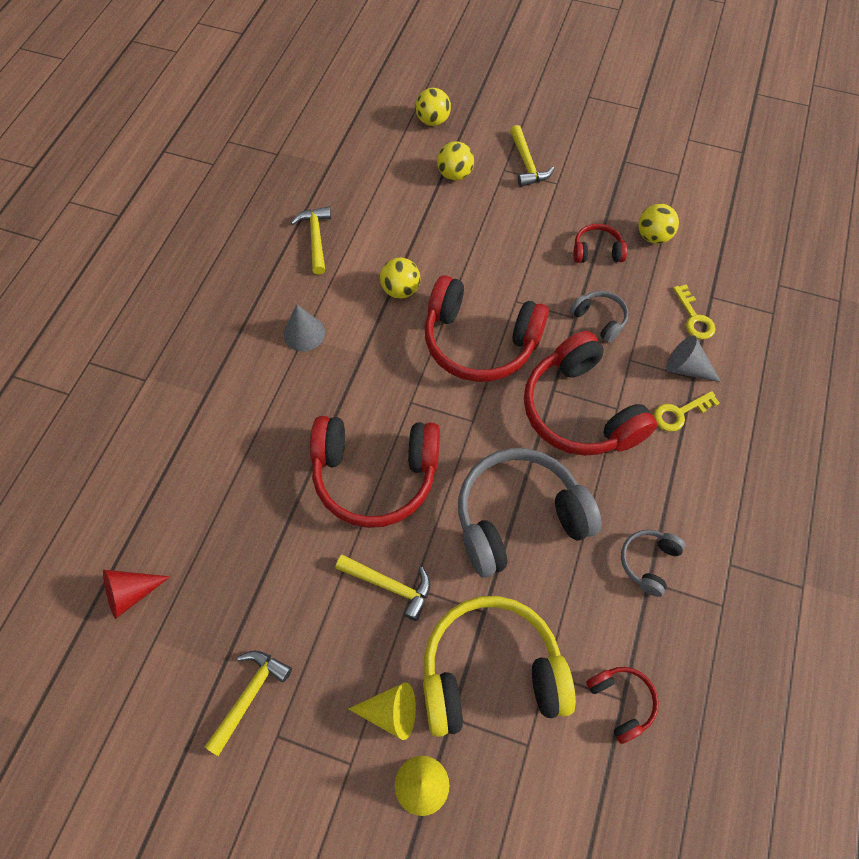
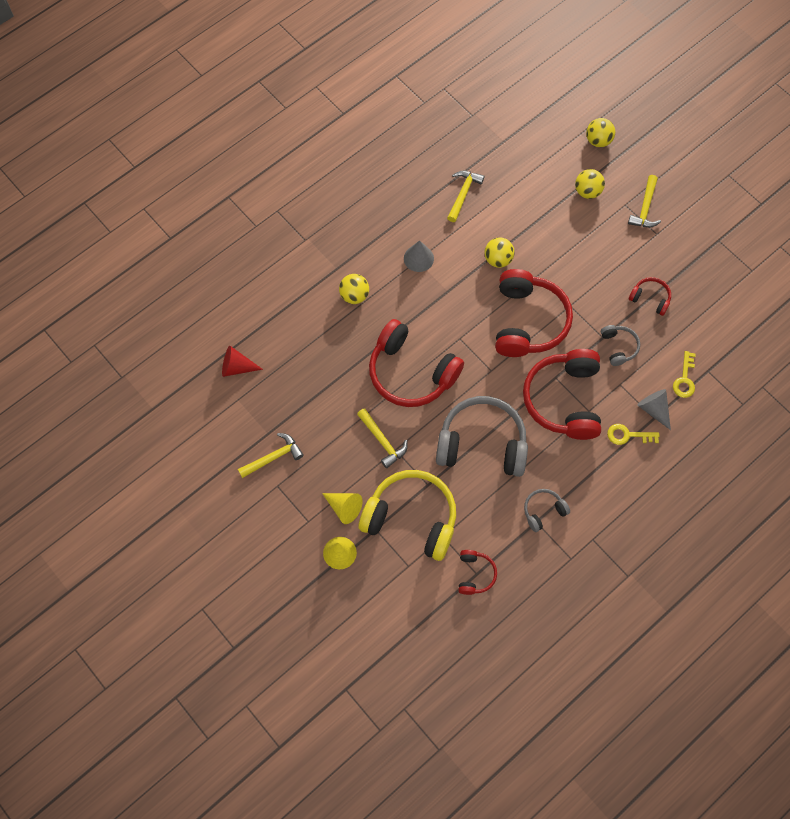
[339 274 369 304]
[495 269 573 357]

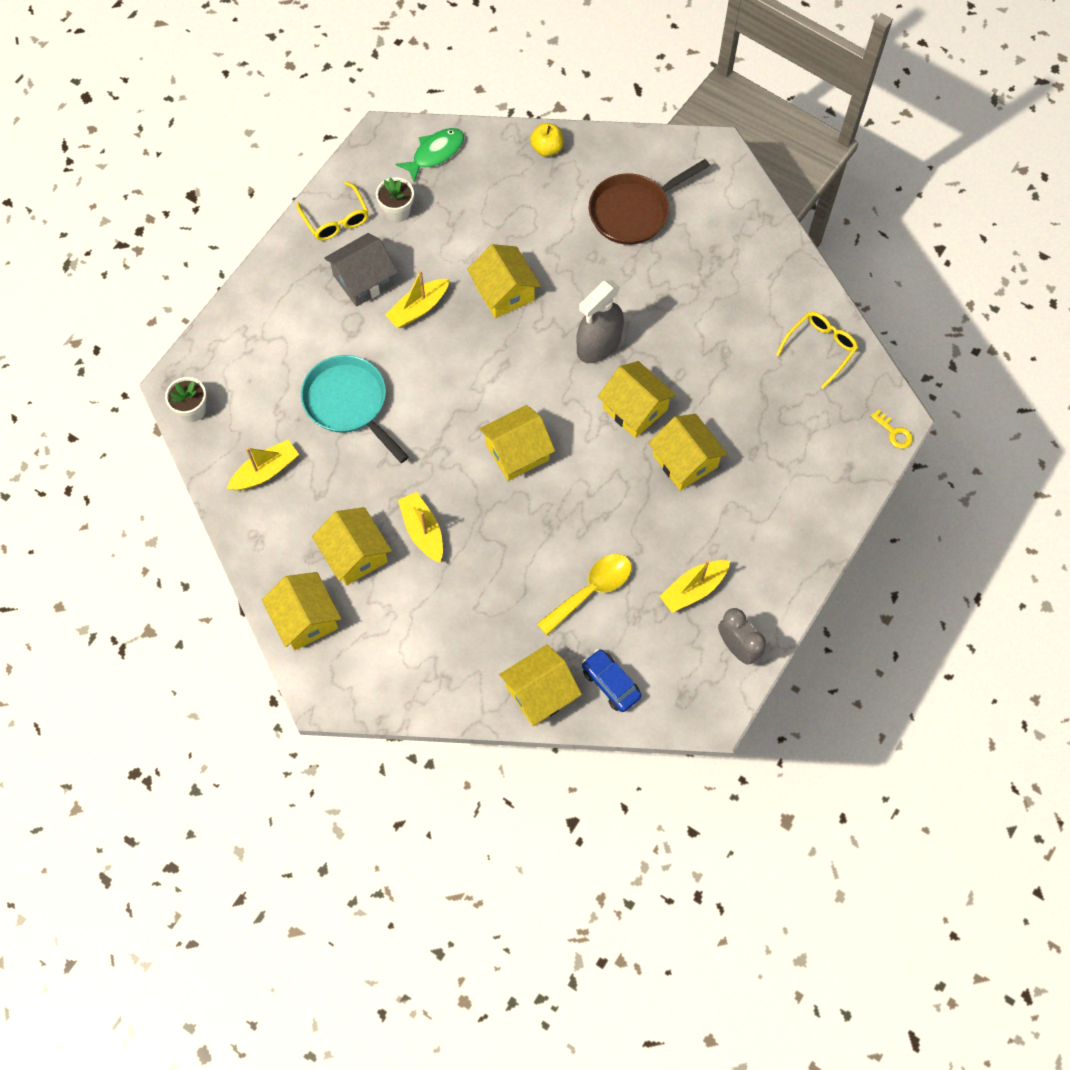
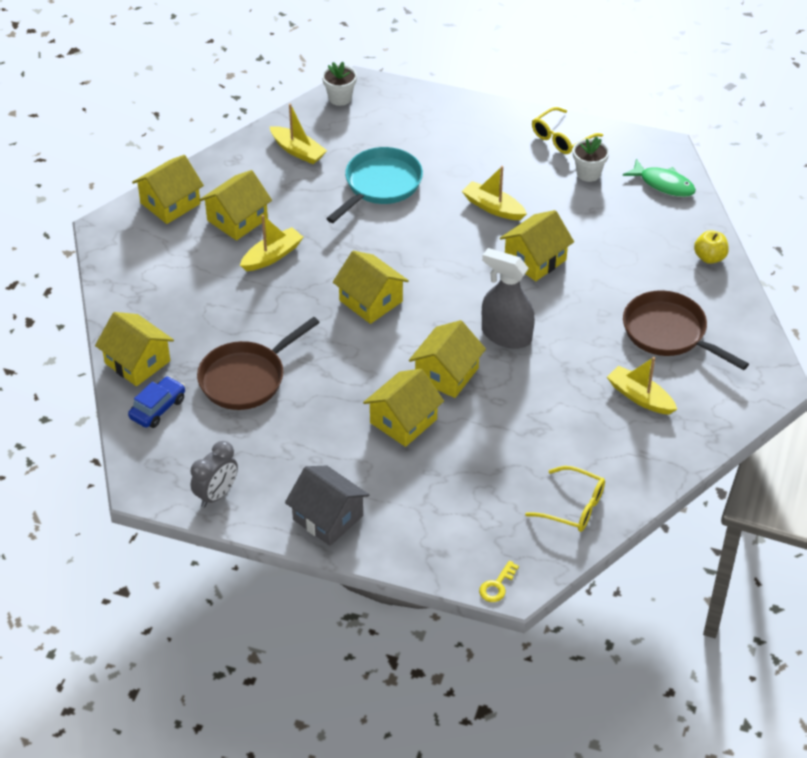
[197 317 320 410]
[285 466 369 546]
[607 357 677 415]

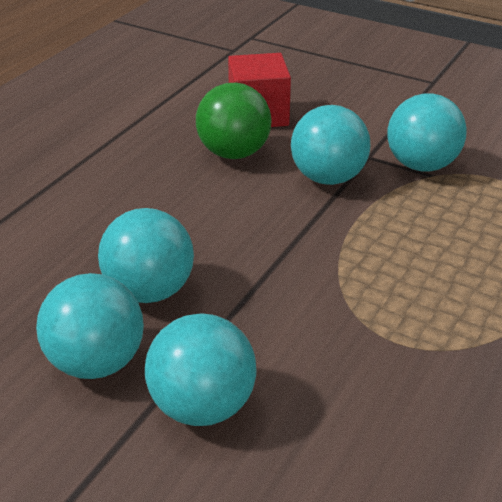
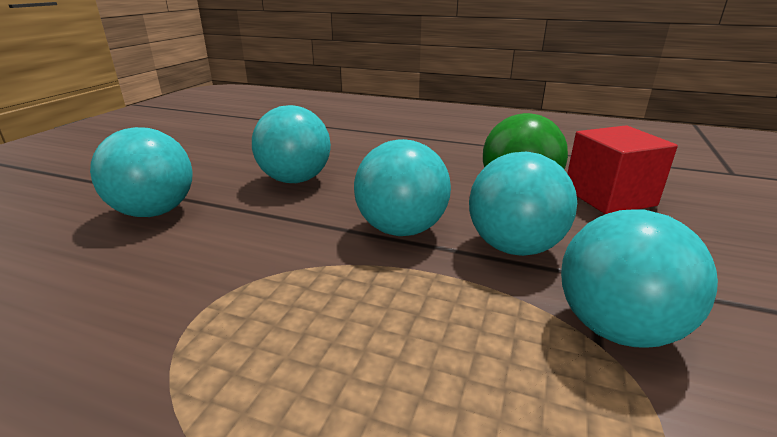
[354 139 451 236]

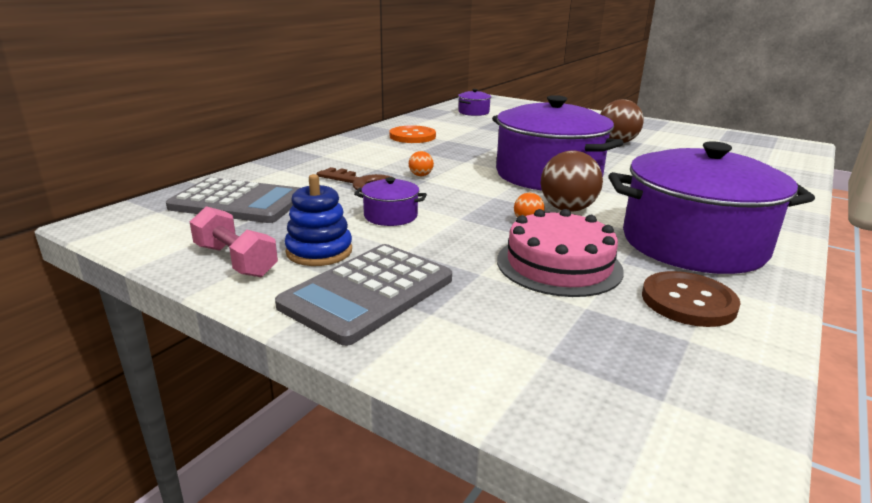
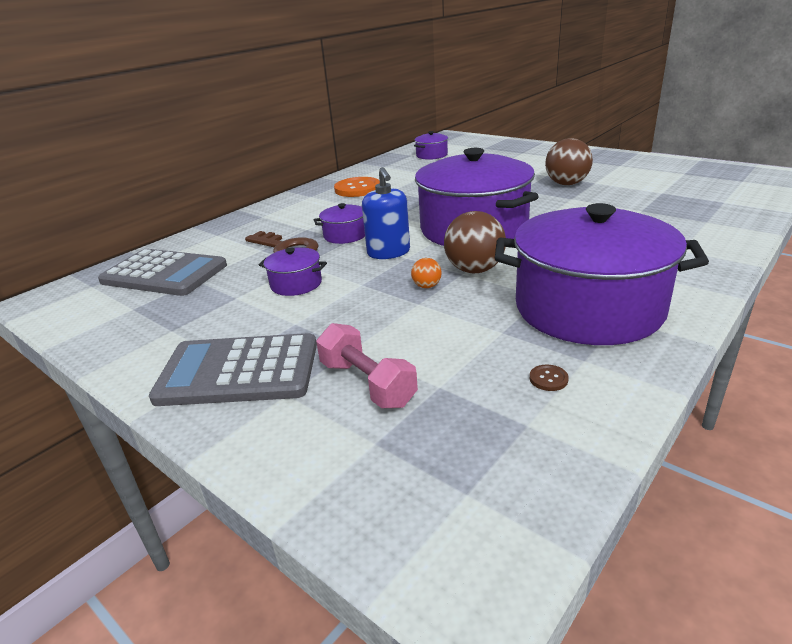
[149 333 317 406]
[314 203 365 244]
[316 323 418 408]
[362 167 410 259]
[530 365 569 391]
[285 174 352 266] (first image)
[497 209 624 297] (first image)

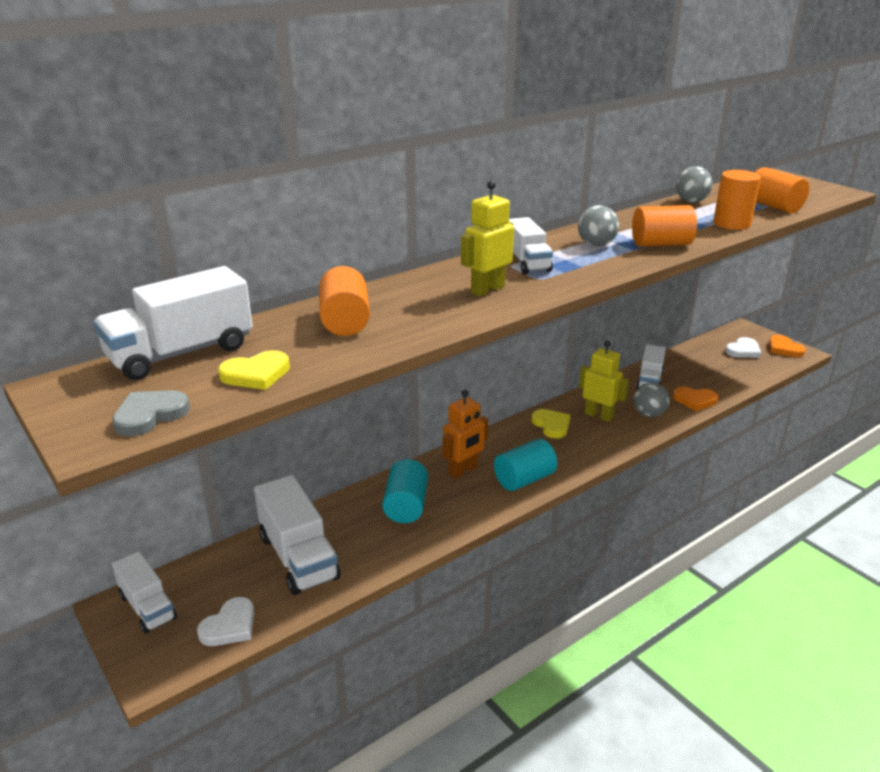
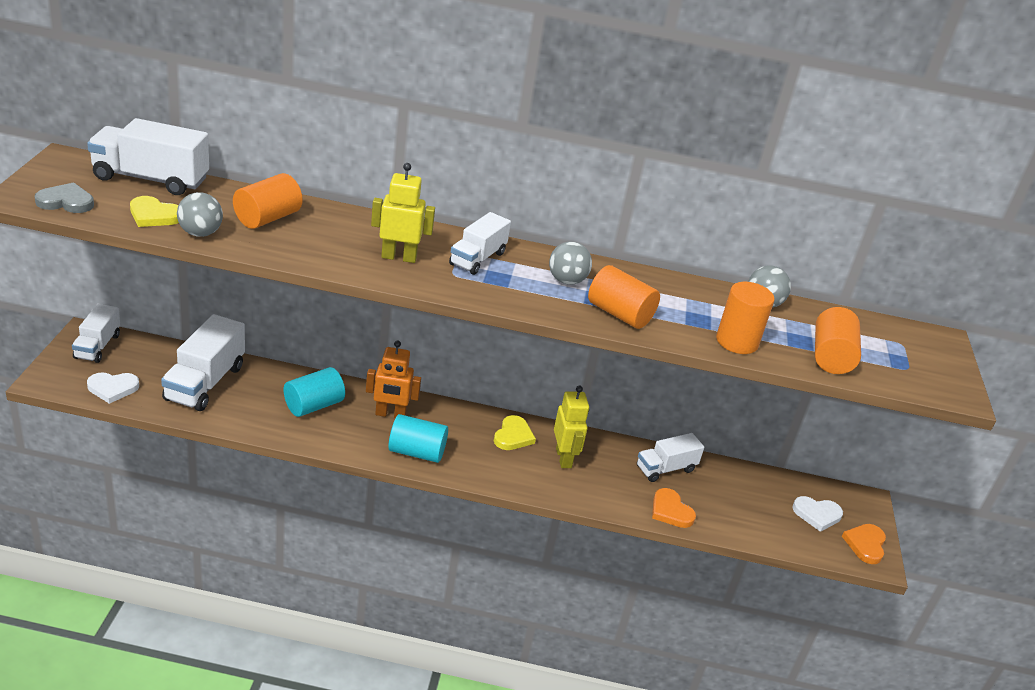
[177 192 223 237]

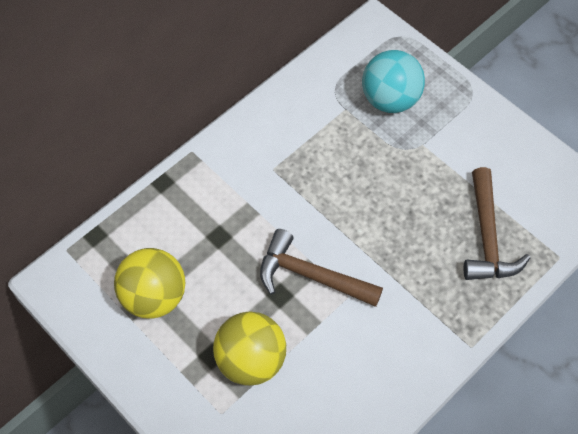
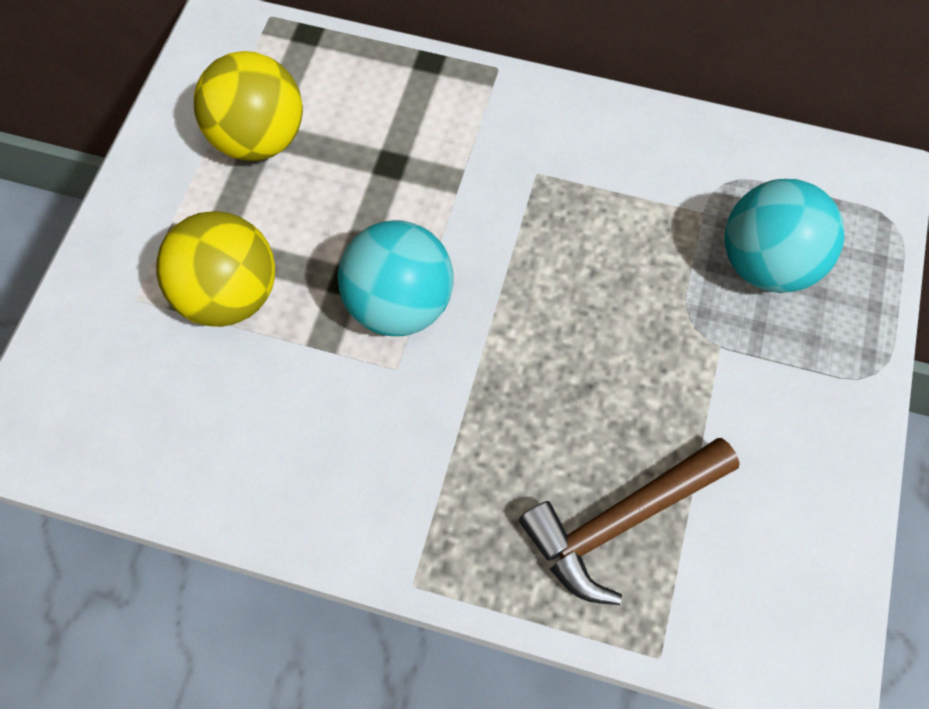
[338 220 453 336]

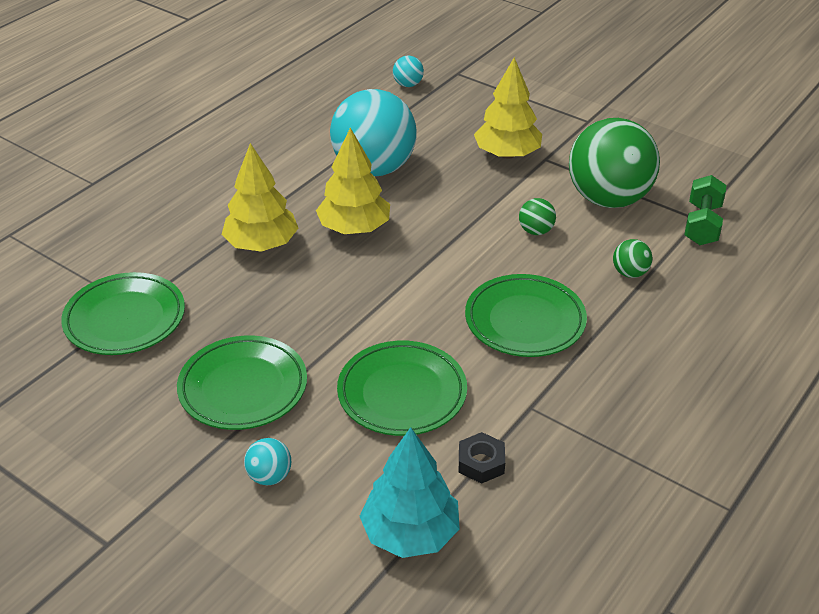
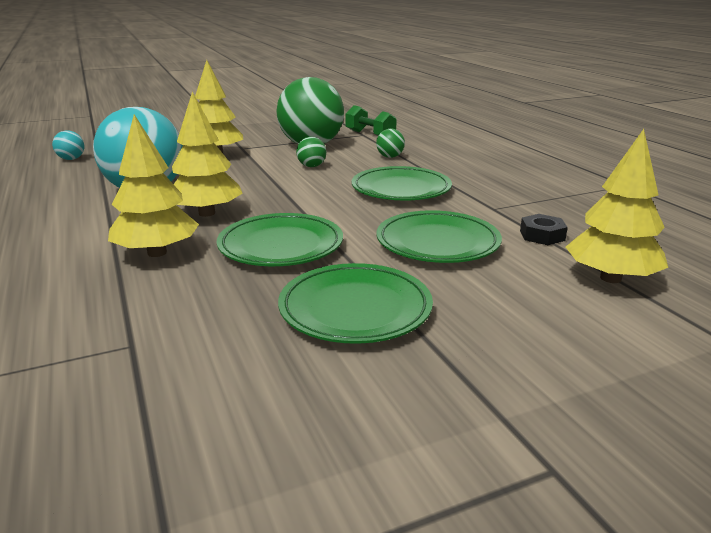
[217 213 343 266]
[566 129 668 283]
[244 438 291 485] (first image)

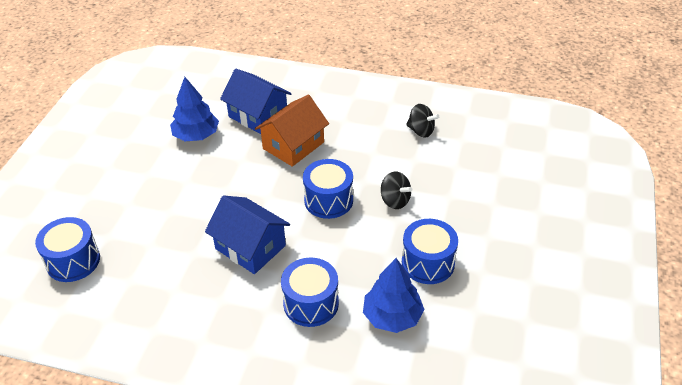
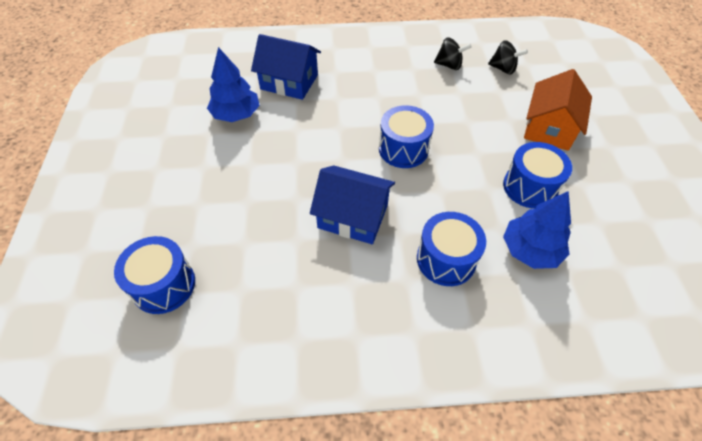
[488 40 528 74]
[524 69 592 151]

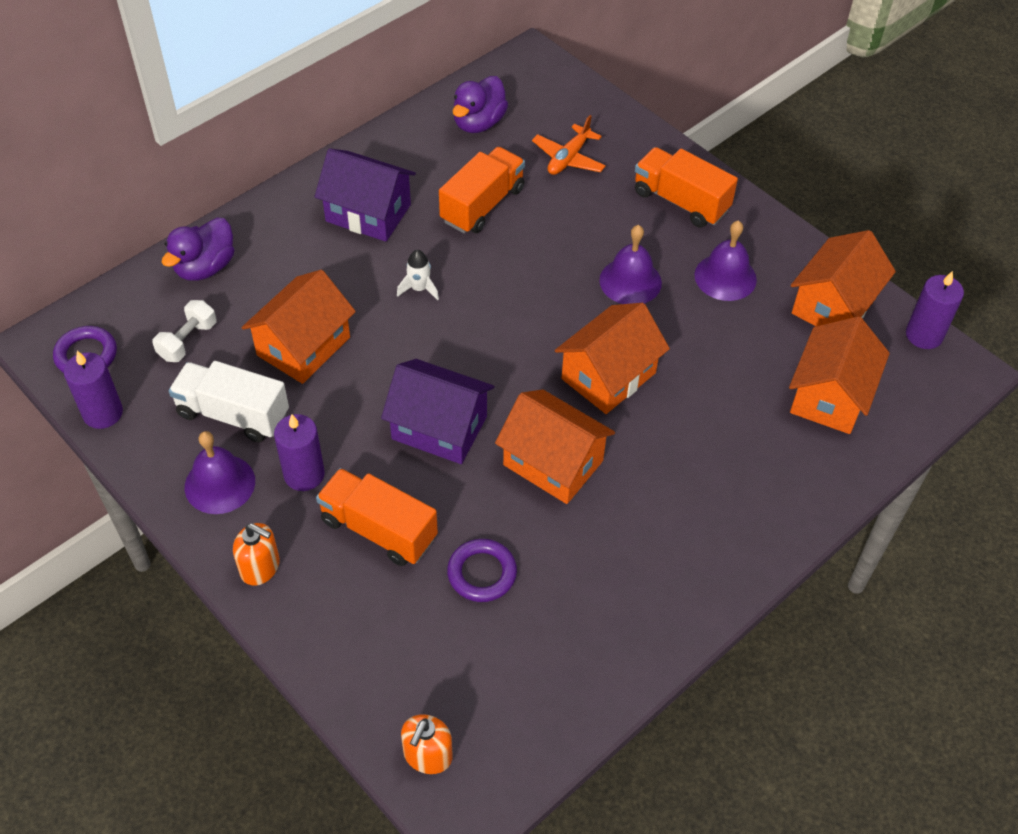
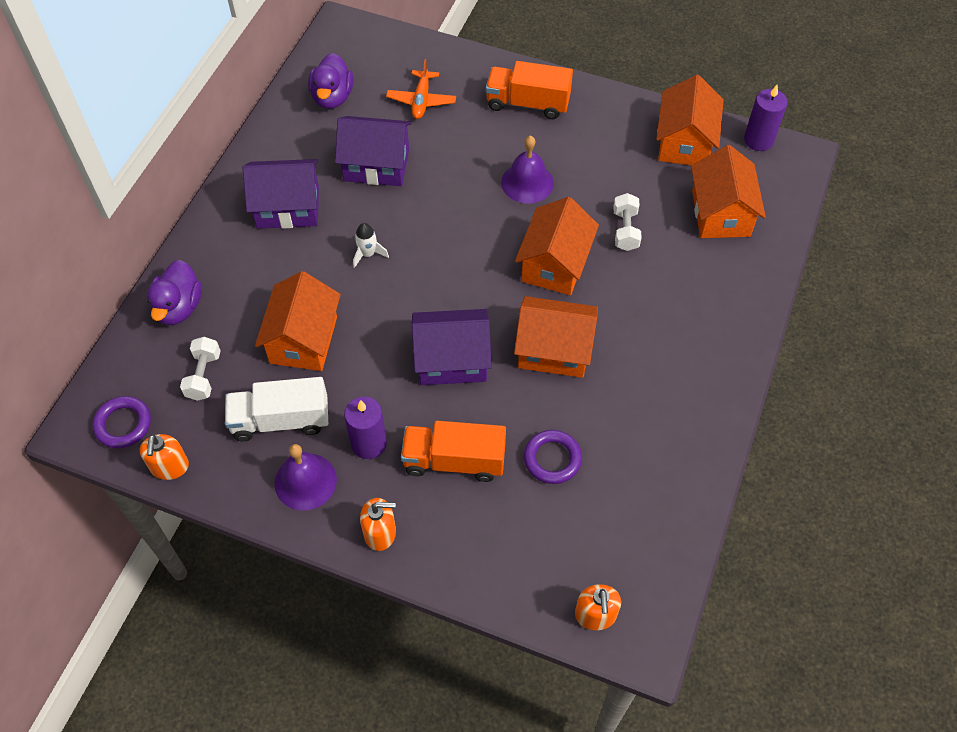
[140 434 189 480]
[335 116 412 186]
[613 193 642 251]
[695 220 757 301] (first image)

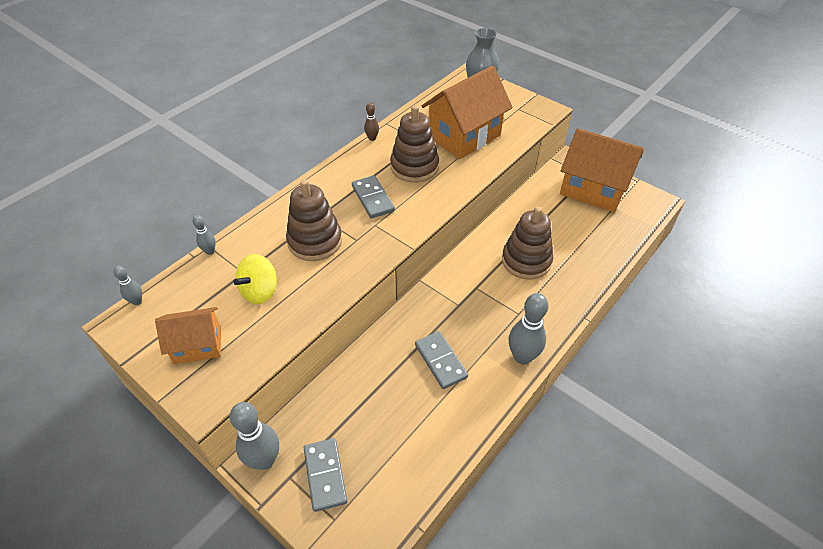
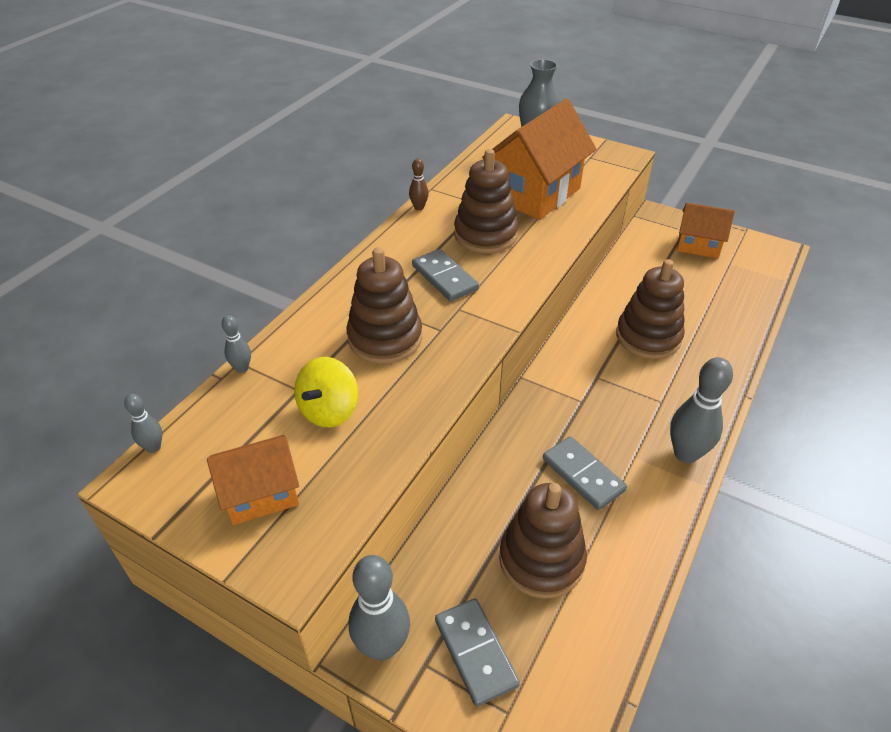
[499 483 587 599]
[677 203 735 259]

